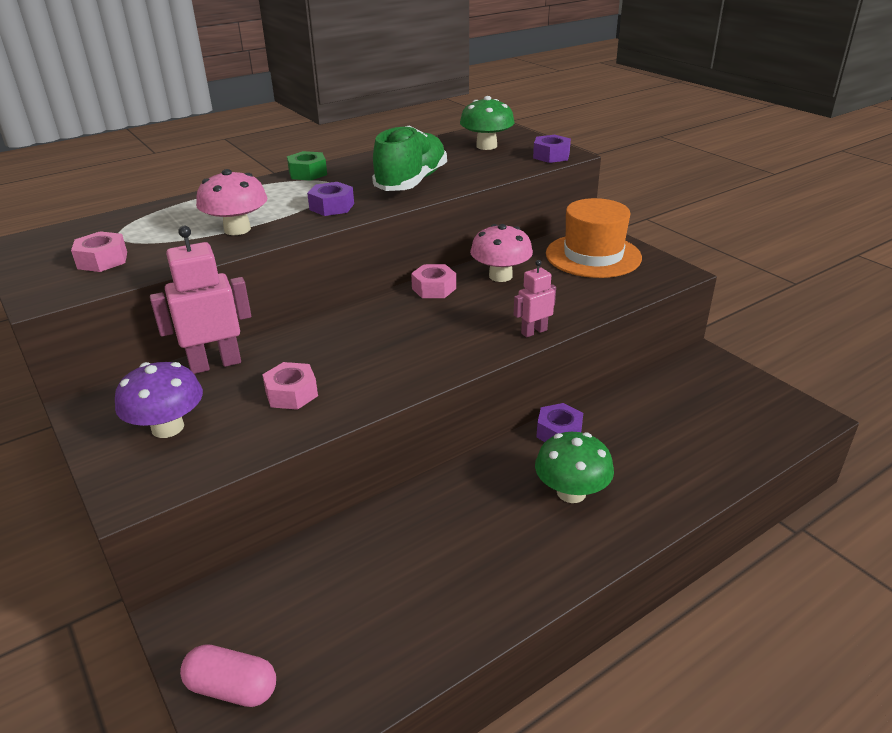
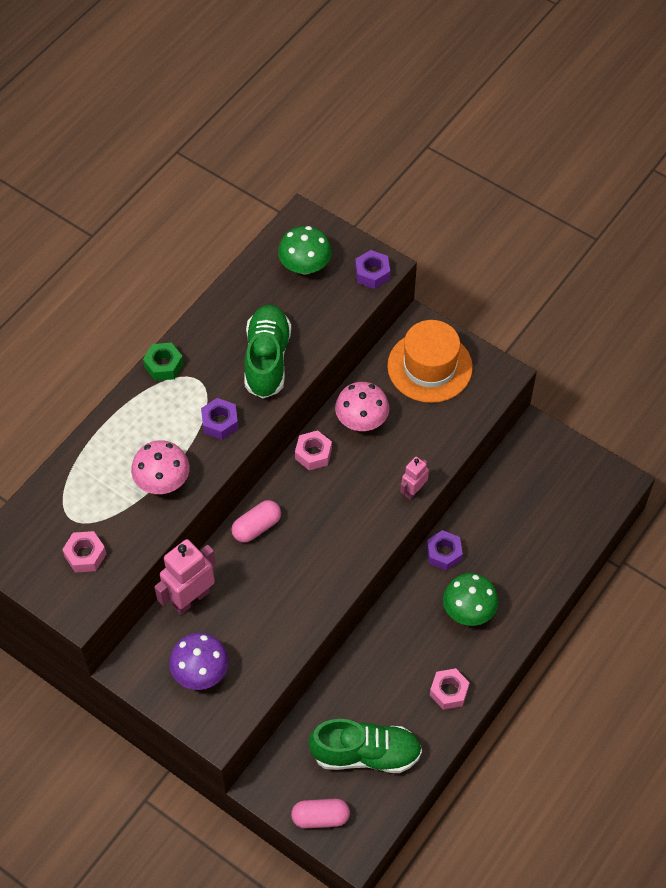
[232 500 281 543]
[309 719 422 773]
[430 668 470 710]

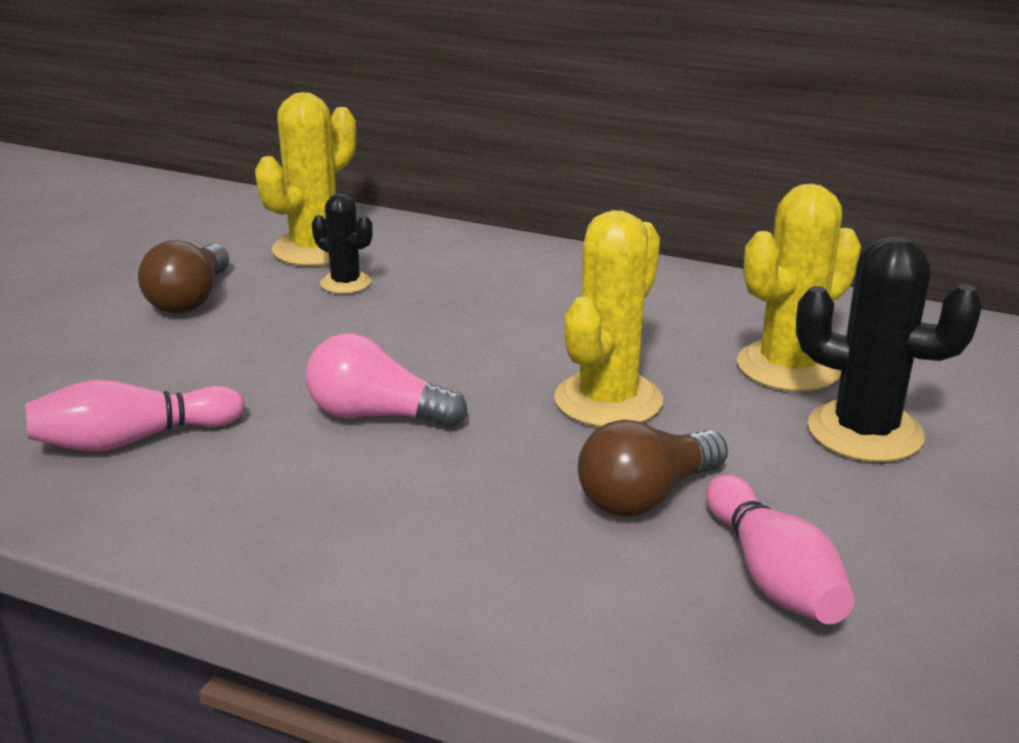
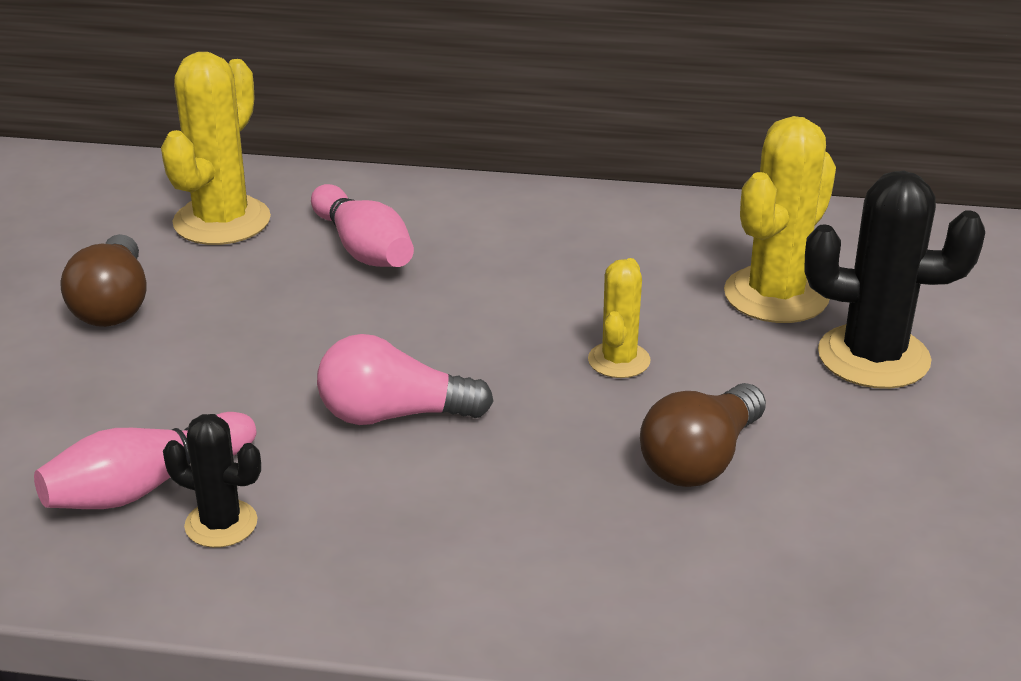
[163 414 261 548]
[311 184 414 267]
[588 258 650 378]

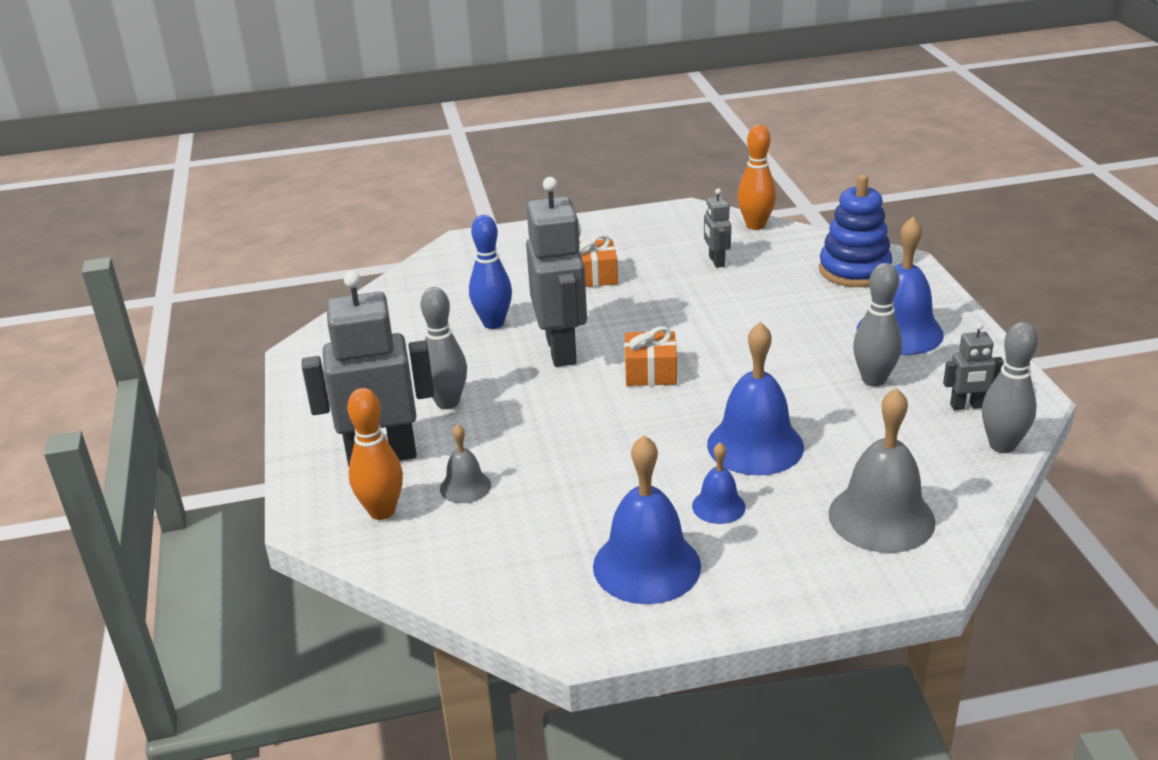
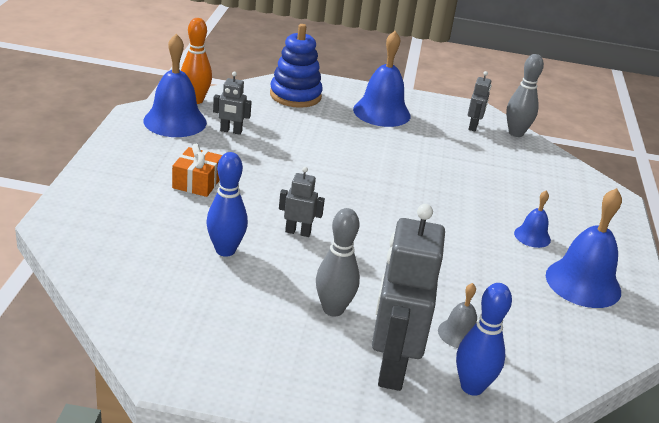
[143 34 207 137]
[279 167 325 237]
[456 283 512 396]
[624 327 677 386] (first image)
[828 388 936 553] (first image)
[853 263 902 386] (first image)

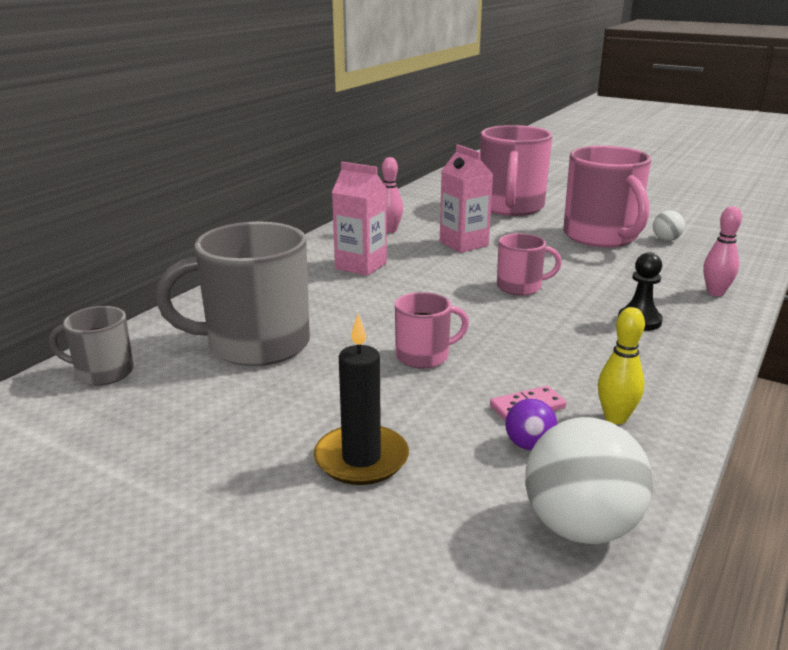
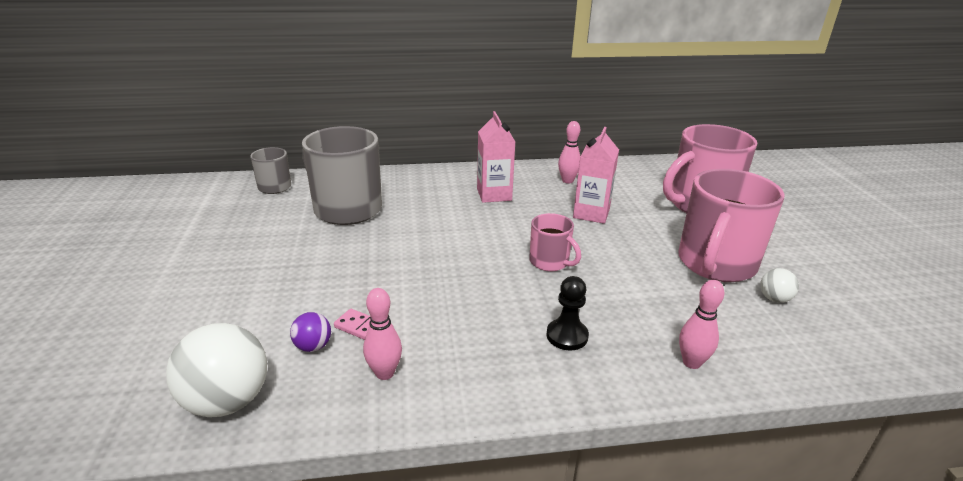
[363 288 402 380]
[314 314 409 485] (first image)
[395 292 469 369] (first image)

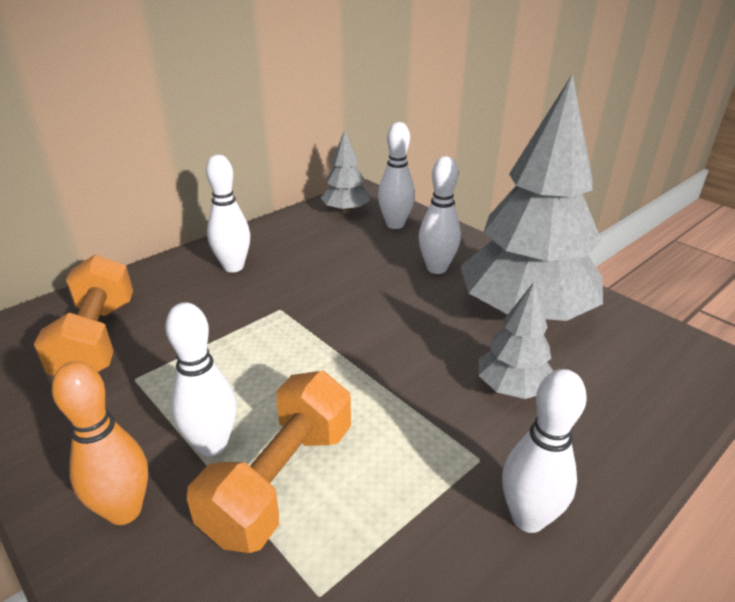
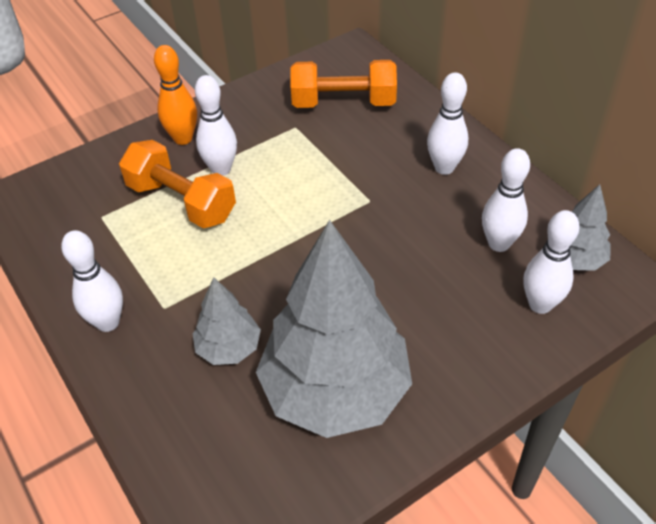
[482 148 530 252]

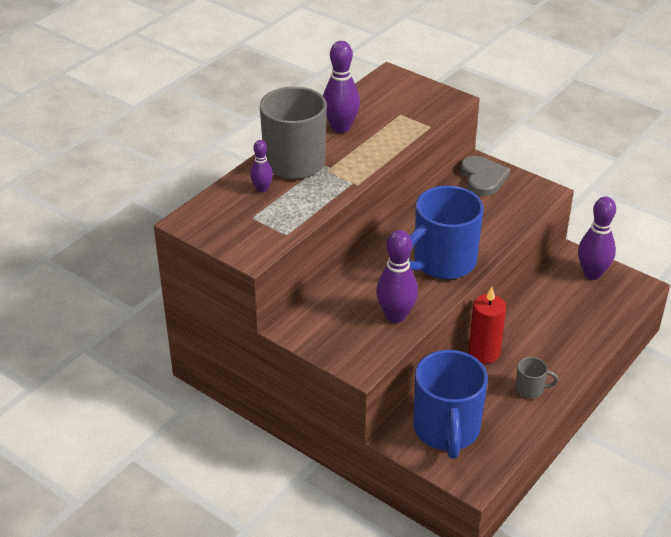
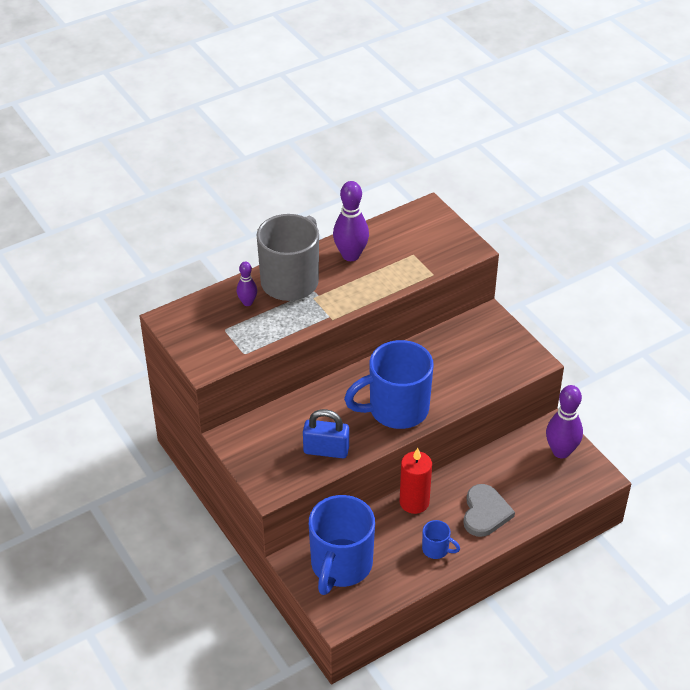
[303 409 349 458]
[422 520 460 559]
[463 484 515 537]

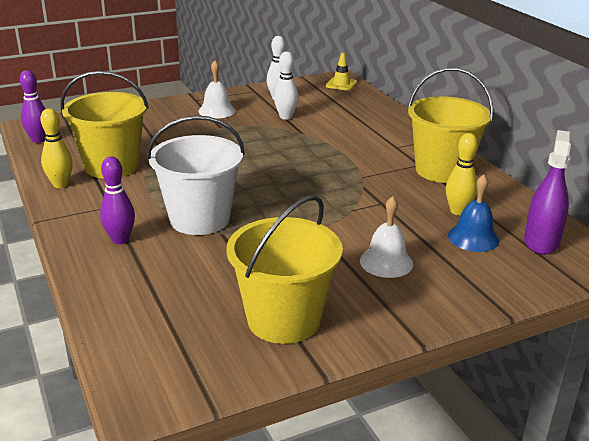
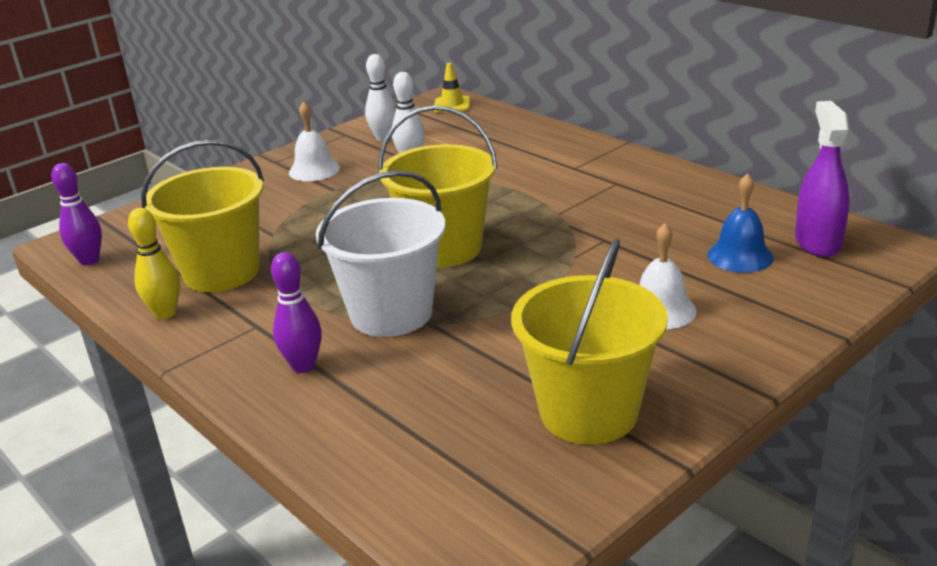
[378 105 498 268]
[446 133 478 216] (first image)

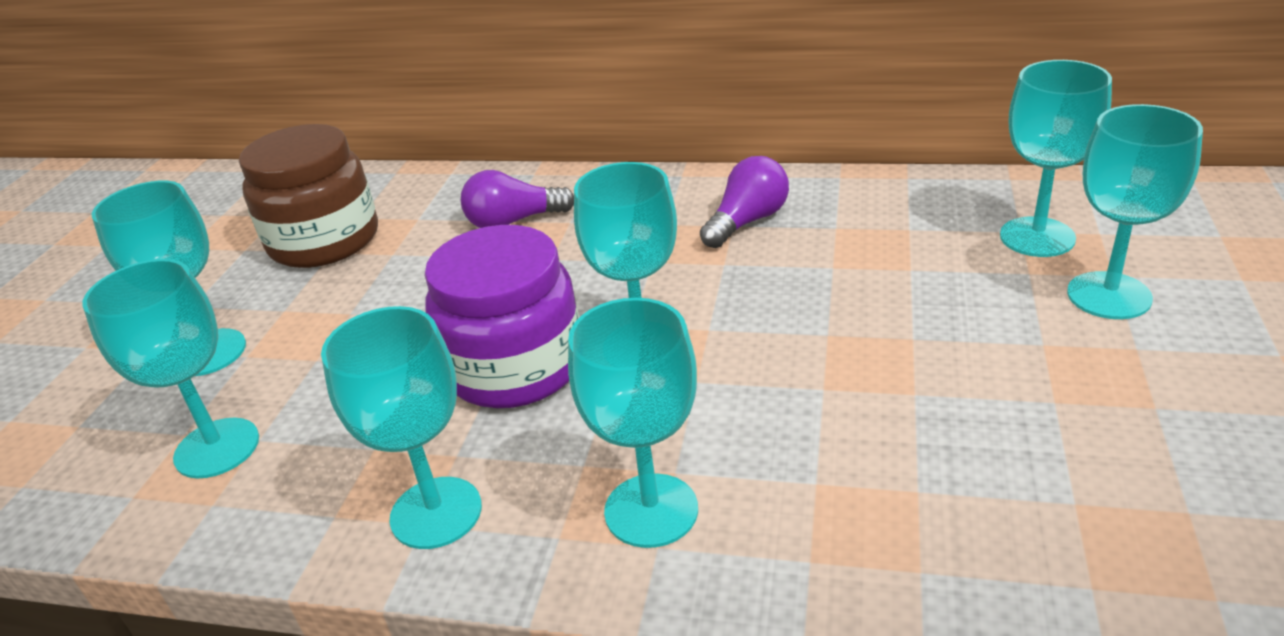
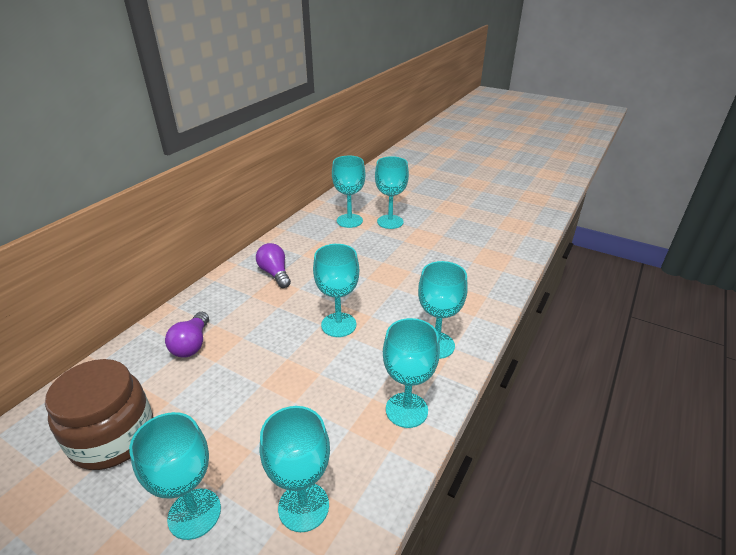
[425 225 579 408] (first image)

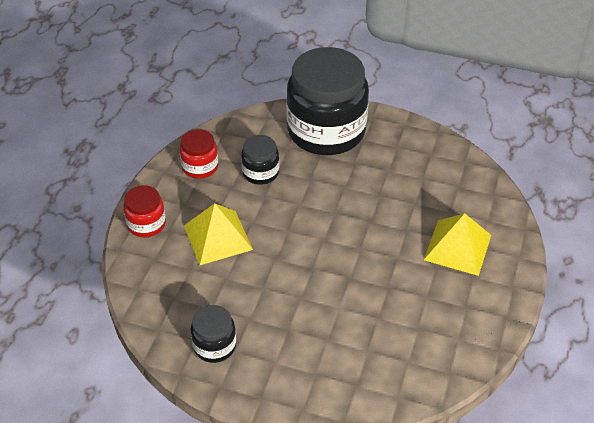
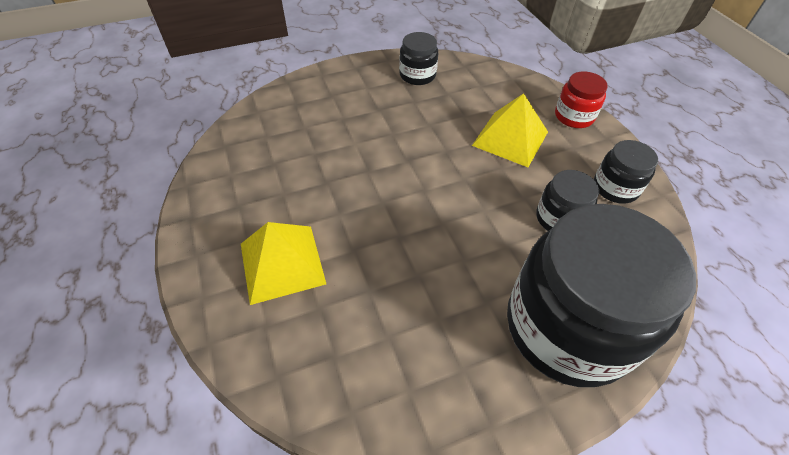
[594 140 658 204]

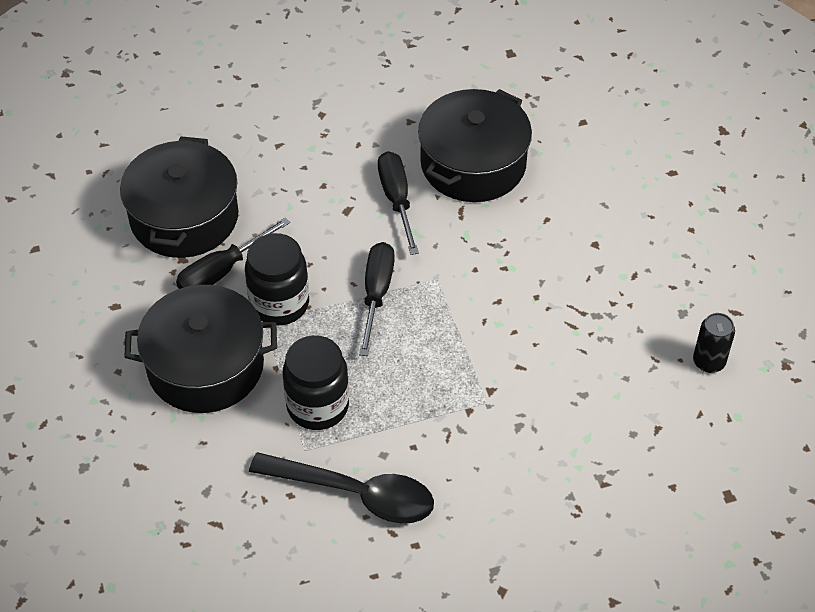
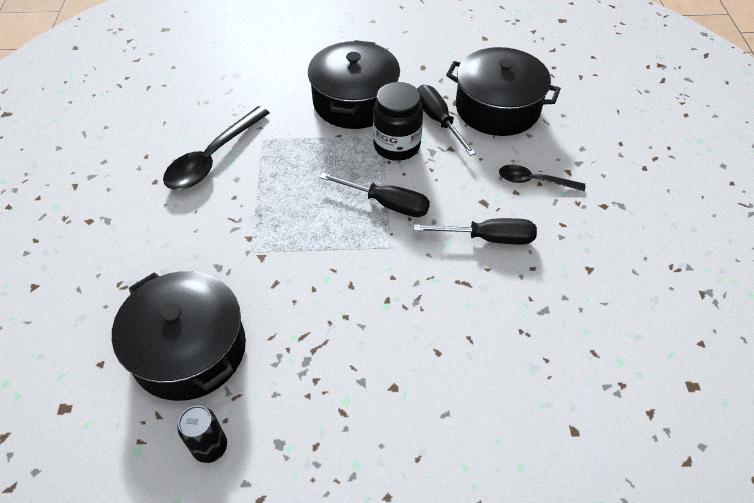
[112 271 246 401]
[499 165 585 192]
[282 335 349 430] (first image)

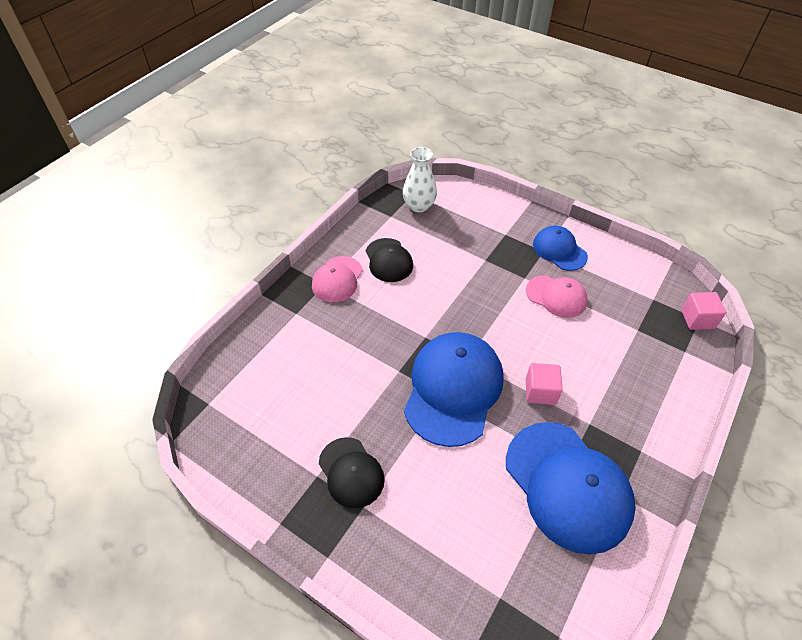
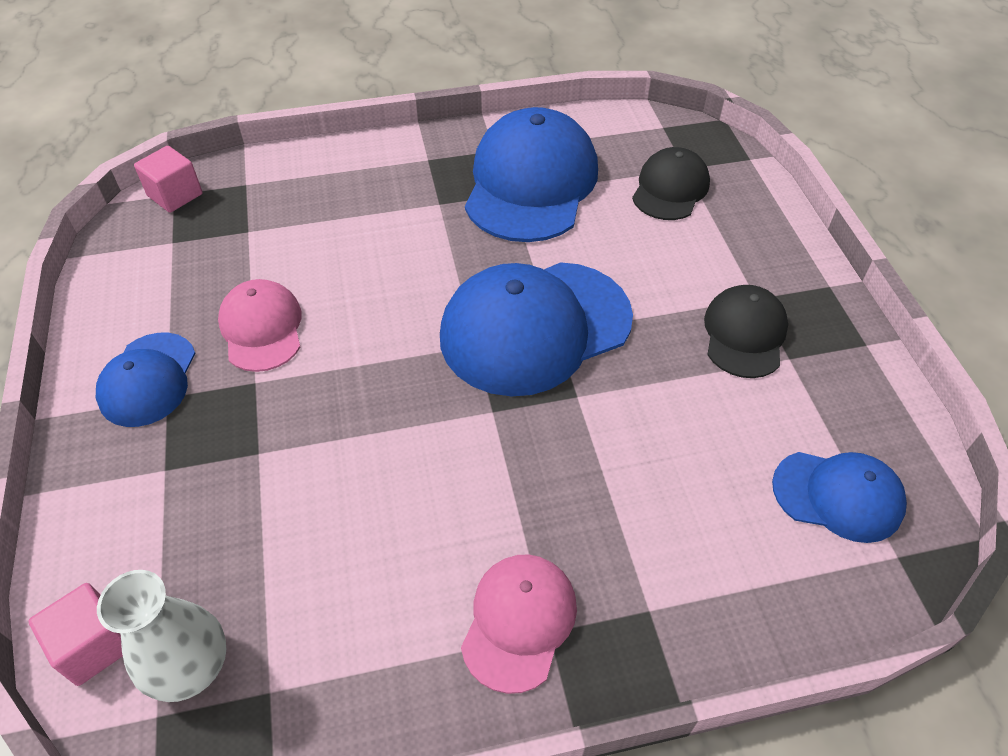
[28 583 123 686]
[461 555 577 694]
[632 147 710 220]
[772 452 907 543]

